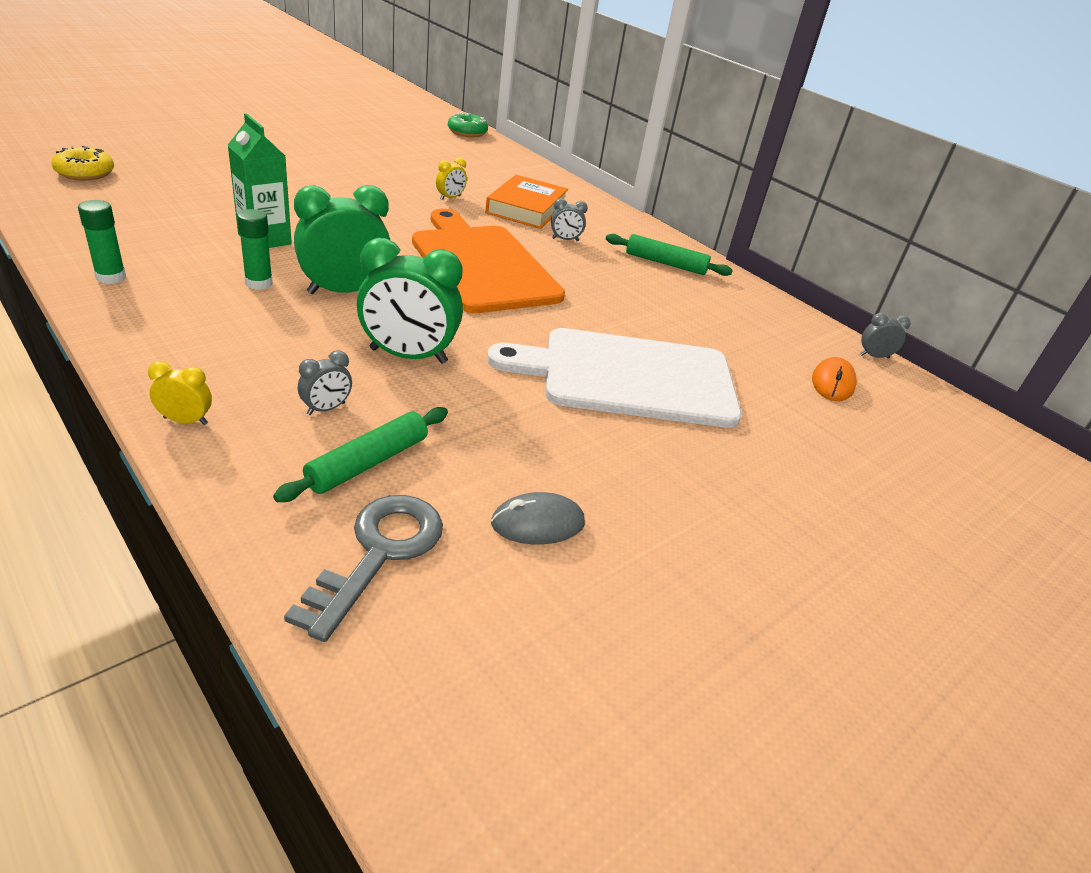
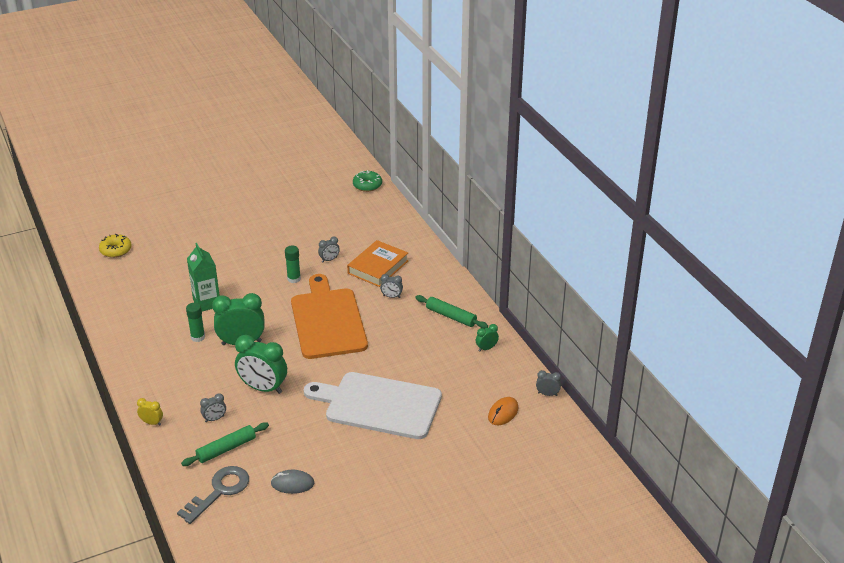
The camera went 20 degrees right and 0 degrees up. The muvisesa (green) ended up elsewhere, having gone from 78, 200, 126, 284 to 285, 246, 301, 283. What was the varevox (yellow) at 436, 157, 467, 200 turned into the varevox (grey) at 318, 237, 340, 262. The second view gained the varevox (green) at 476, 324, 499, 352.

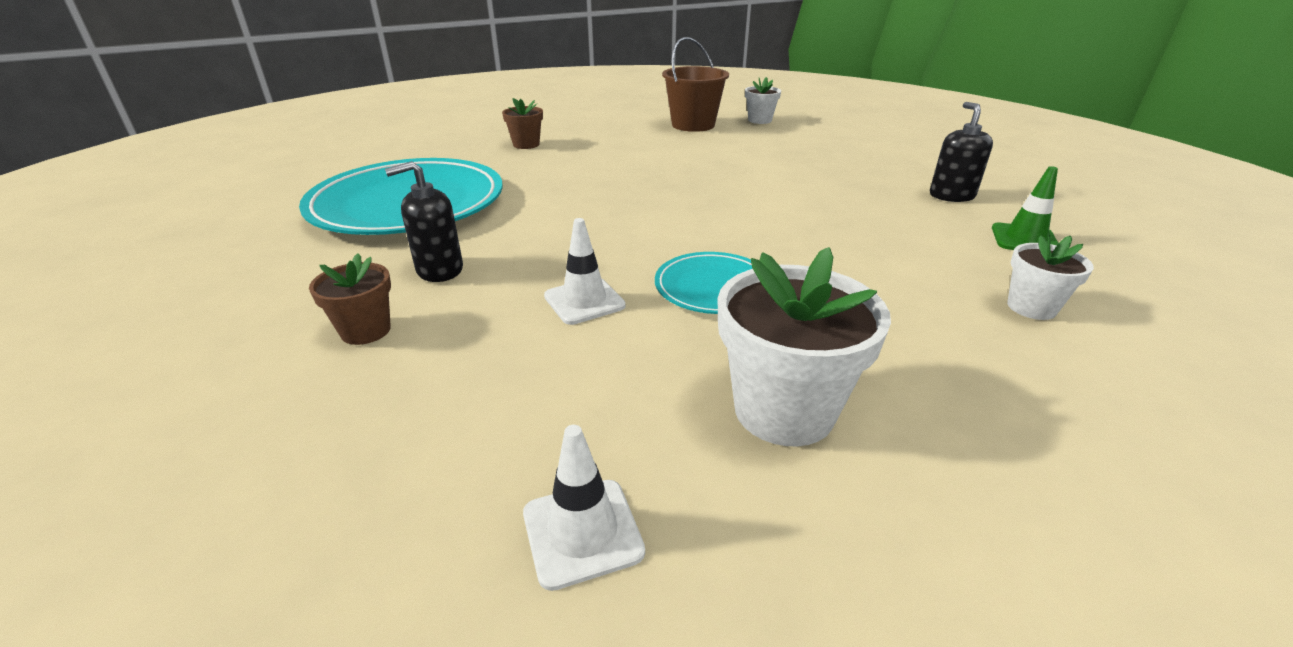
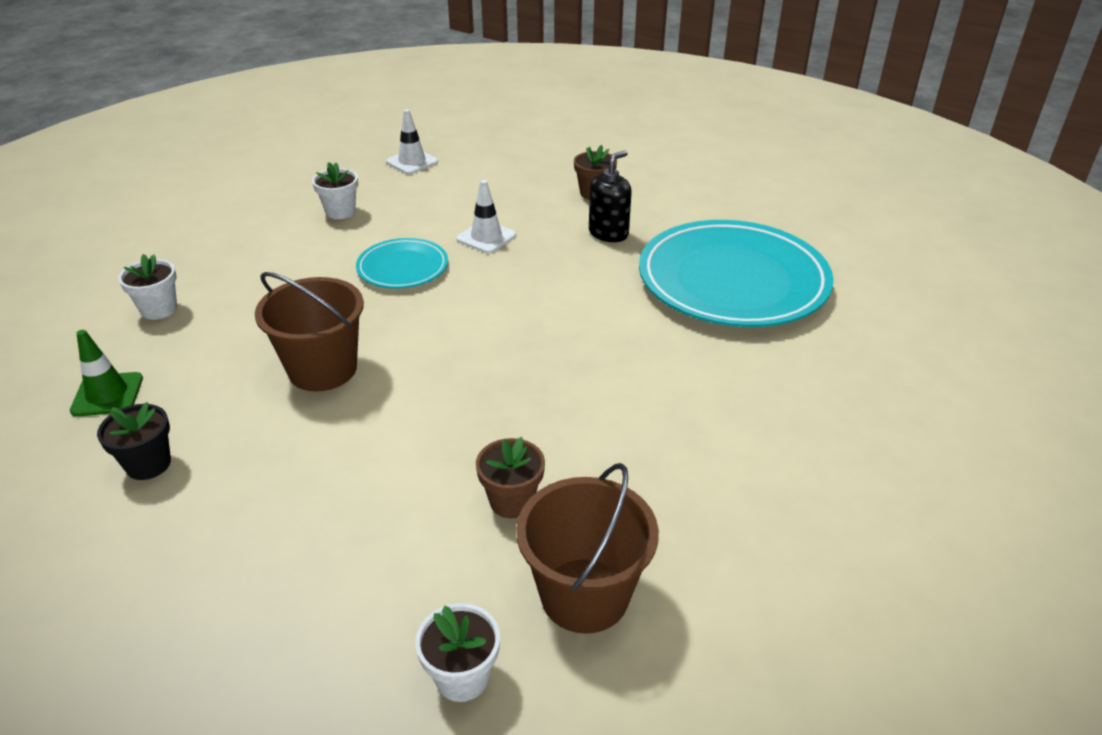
The camera went 155 degrees right and 5 degrees up. Where the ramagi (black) stood at 930, 102, 993, 202, the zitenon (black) came to stand at 97, 402, 171, 480. The second view gained the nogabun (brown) at 255, 272, 364, 391. The size of the zitenon (white) at 718, 247, 891, 447 changed by a factor of 0.56. The zitenon (brown) ended up elsewhere, having gone from 502, 98, 543, 149 to 476, 437, 545, 518.

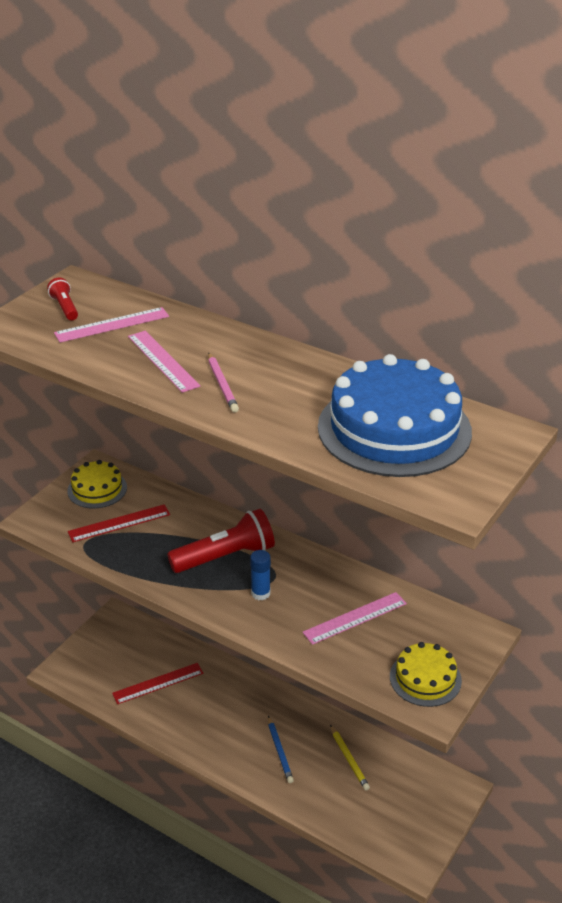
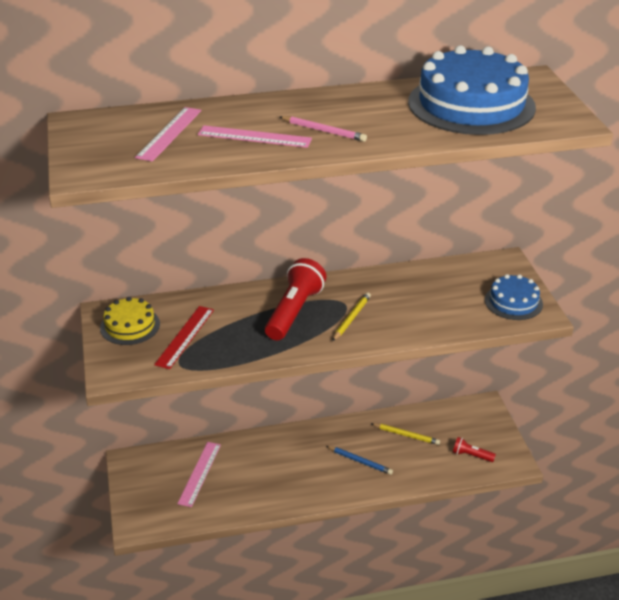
The camera went 45 degrees left and 0 degrees up. The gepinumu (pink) ended up elsewhere, having gone from 302, 592, 407, 645 to 177, 442, 221, 507. Where the muvisesa (blue) stood at 250, 550, 271, 601, the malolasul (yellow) came to stand at 332, 292, 371, 341. The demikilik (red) ended up elsewhere, having gone from 47, 278, 78, 321 to 453, 437, 496, 462. What was the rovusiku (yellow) at 390, 642, 462, 707 turned into the rovusiku (blue) at 485, 274, 543, 320. The second view lost the gepinumu (red) at 112, 663, 203, 704.

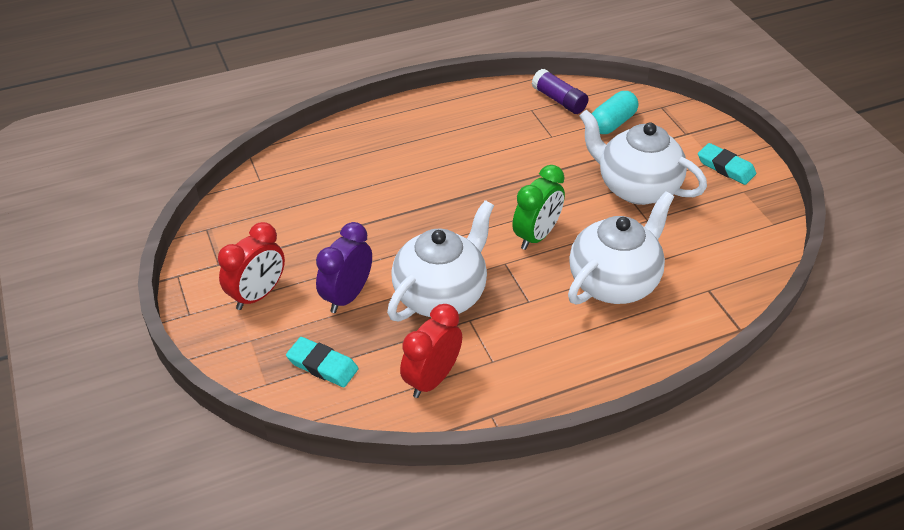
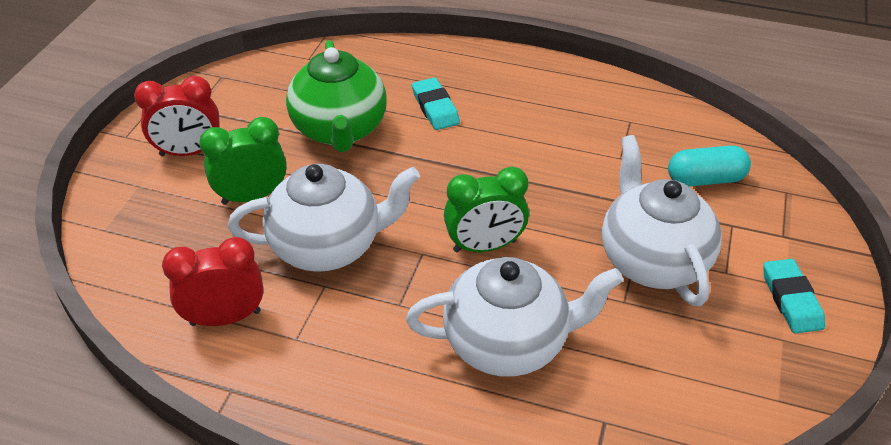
The camera went 40 degrees right and 0 degrees up. What was the varevox (purple) at 316, 222, 372, 313 turned into the varevox (green) at 199, 117, 287, 205. The second view gained the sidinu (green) at 286, 40, 387, 152. The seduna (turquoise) ended up elsewhere, having gone from 286, 337, 359, 387 to 412, 78, 460, 130. The second view lost the muvisesa (purple) at 532, 69, 588, 114.

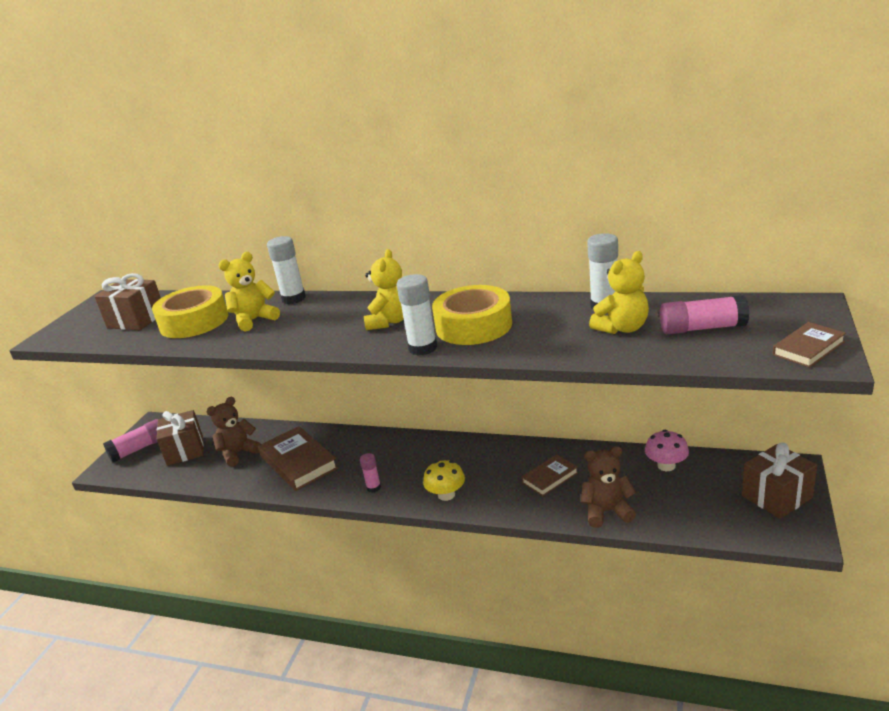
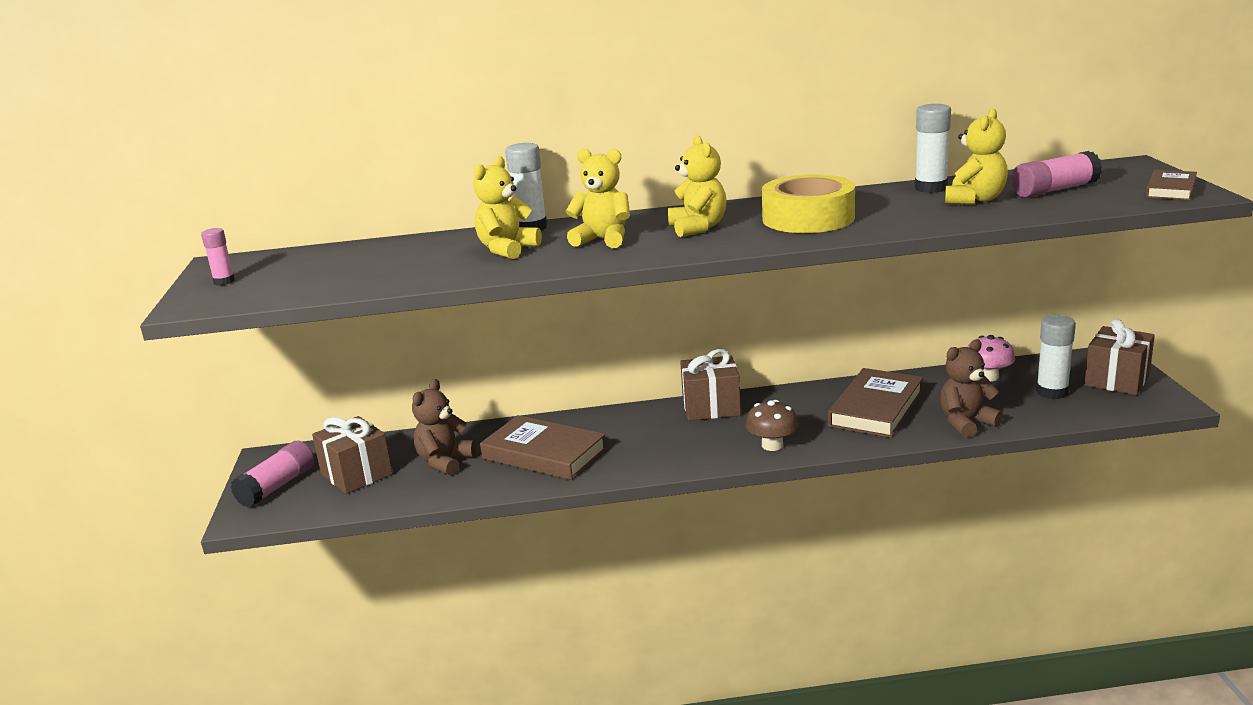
The camera went 25 degrees left and 5 degrees down. The muvisesa (pink) ended up elsewhere, having gone from 360, 453, 381, 493 to 201, 228, 235, 285. The second view gained the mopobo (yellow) at 565, 149, 630, 248. The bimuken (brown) ended up elsewhere, having gone from 94, 273, 161, 330 to 680, 349, 741, 421. What was the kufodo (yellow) at 423, 460, 465, 501 turned into the kufodo (brown) at 745, 400, 799, 451. The size of the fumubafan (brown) at 521, 454, 578, 496 changed by a factor of 1.77. The muvisesa (white) ended up elsewhere, having gone from 397, 274, 437, 356 to 1036, 315, 1076, 399. The second view lost the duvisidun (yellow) at 152, 285, 228, 338.

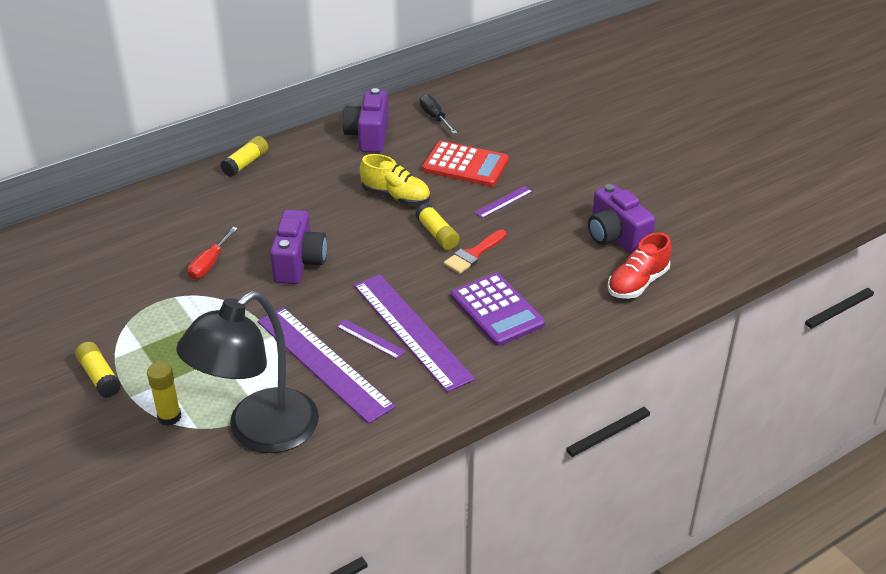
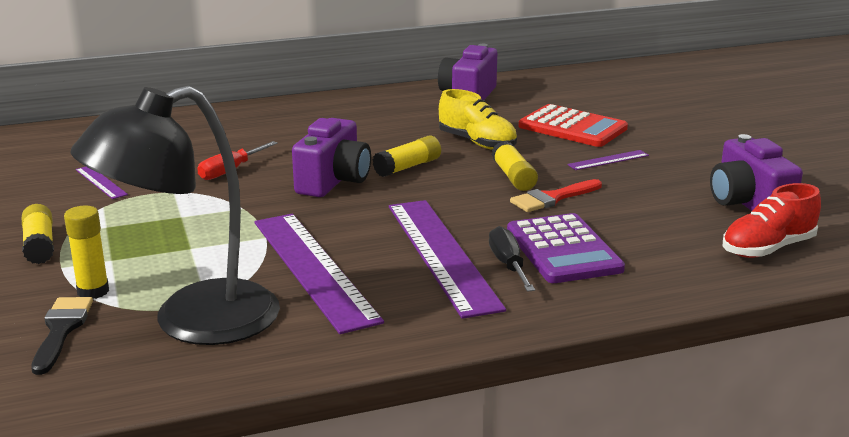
The camera went 15 degrees right and 15 degrees down. The second view gained the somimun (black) at 31, 297, 93, 375. The gepinumu (purple) ended up elsewhere, having gone from 336, 319, 406, 359 to 76, 167, 128, 199. The muvisesa (yellow) ended up elsewhere, having gone from 220, 136, 268, 177 to 373, 135, 441, 177. The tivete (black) ended up elsewhere, having gone from 420, 94, 457, 134 to 489, 226, 535, 292.

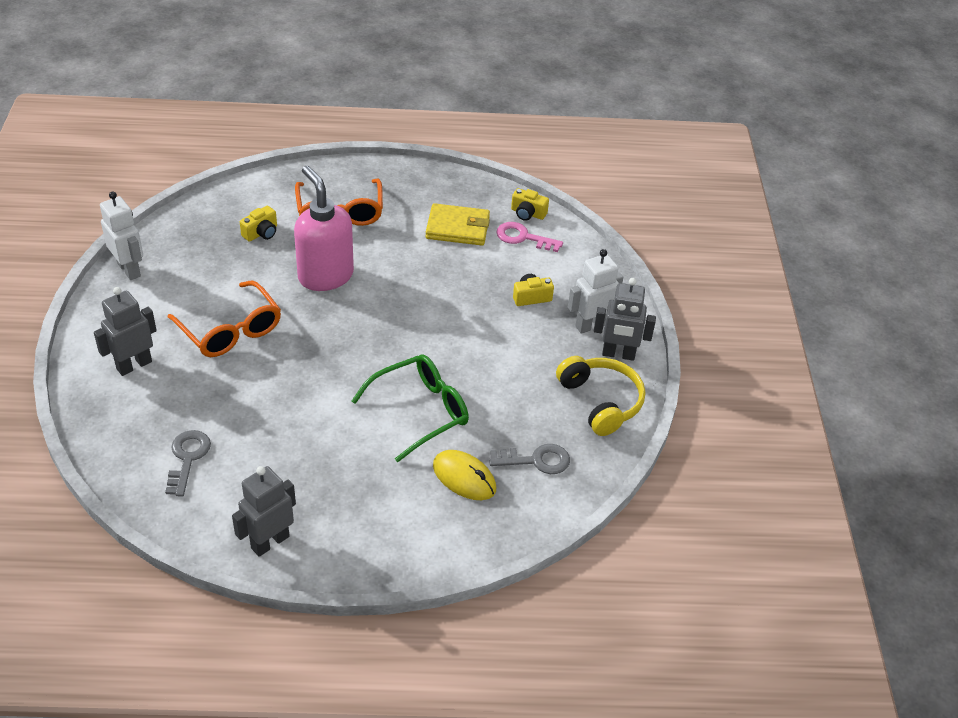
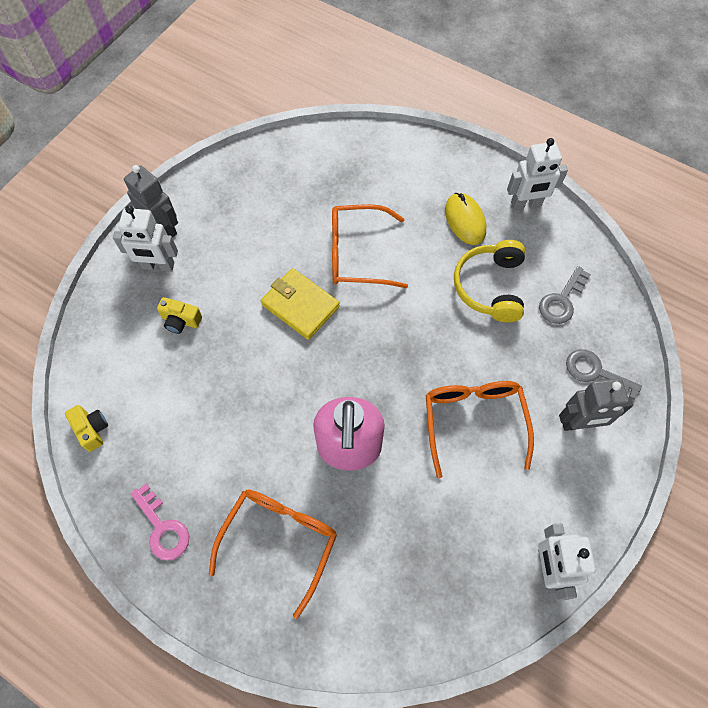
The camera went 145 degrees left and 20 degrees up. The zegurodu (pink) ended up elsewhere, having gone from 496, 222, 563, 252 to 130, 484, 189, 561. The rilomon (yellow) ended up elsewhere, having gone from 425, 203, 490, 246 to 261, 268, 340, 340. What was the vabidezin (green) at 352, 355, 469, 462 turned into the vabidezin (orange) at 332, 204, 408, 288. The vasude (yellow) ended up elsewhere, having gone from 433, 450, 496, 500 to 445, 193, 486, 245. The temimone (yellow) ended up elsewhere, having gone from 556, 356, 645, 436 to 454, 240, 525, 322. What was the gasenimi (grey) at 232, 466, 296, 557 turned into the gasenimi (white) at 507, 138, 568, 210. The zegurodu (grey) ended up elsewhere, having gone from 489, 444, 570, 474 to 566, 349, 642, 400. The second view lost the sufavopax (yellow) at 240, 206, 277, 242.

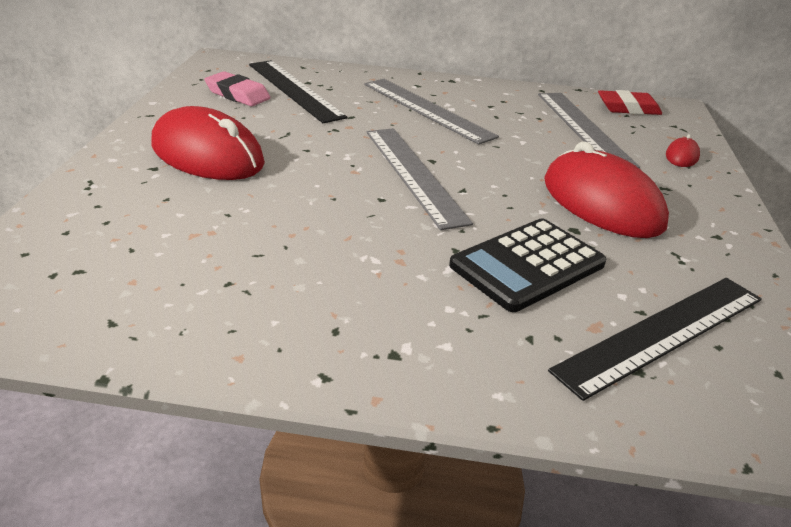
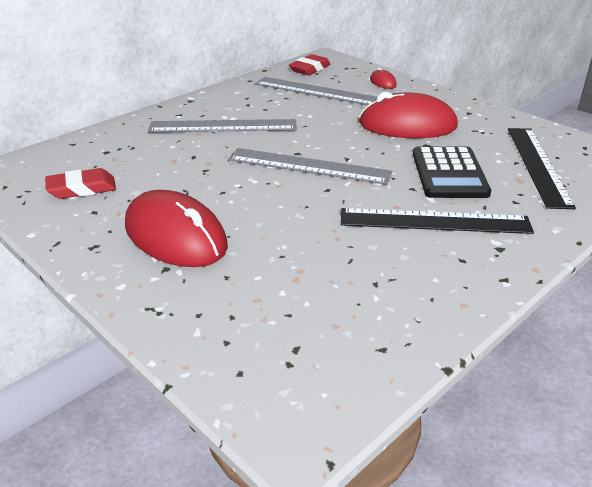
The camera went 50 degrees left and 0 degrees up. What was the seduna (pink) at 204, 71, 270, 106 turned into the seduna (red) at 45, 168, 116, 199. The vasude (red) at 151, 106, 265, 180 ended up facing another way, 60 degrees clockwise from before. The gepinumu (black) ended up elsewhere, having gone from 249, 60, 347, 123 to 341, 208, 534, 234.

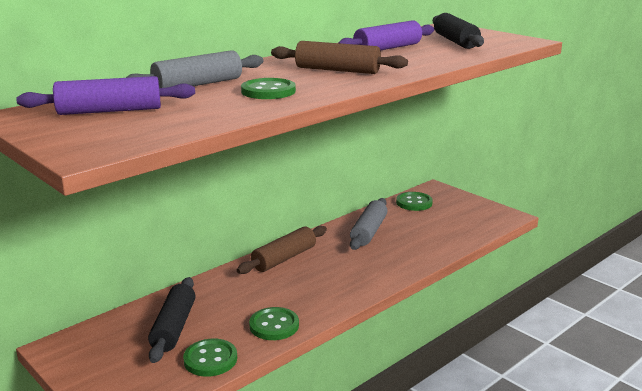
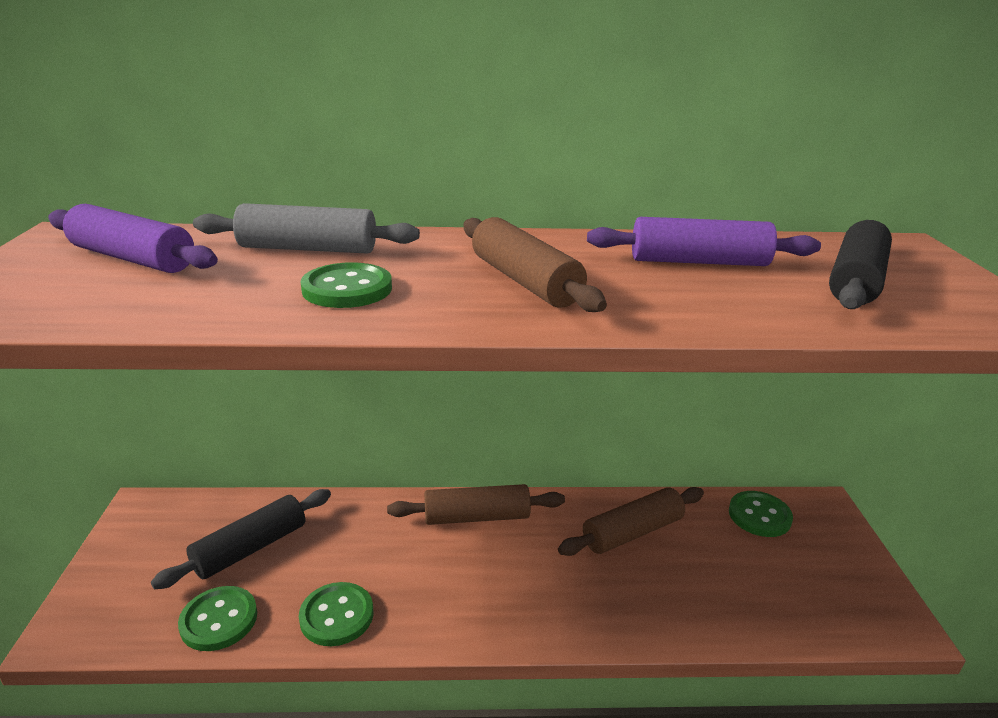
The camera went 40 degrees right and 5 degrees up. What was the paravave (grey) at 350, 198, 387, 250 turned into the paravave (brown) at 558, 487, 704, 556.

